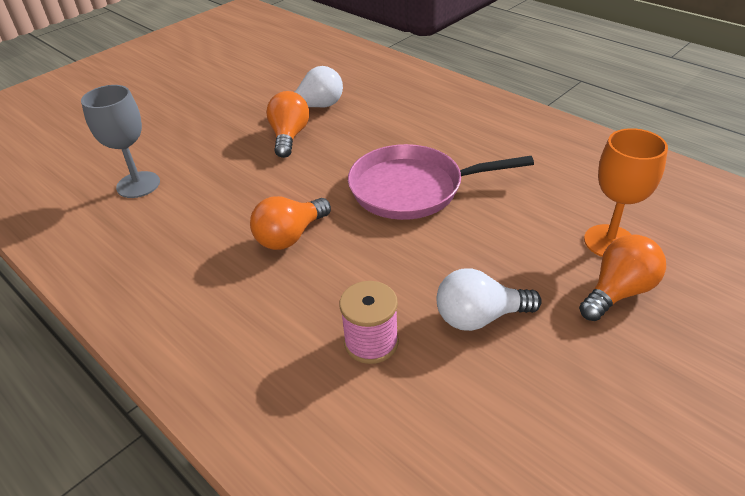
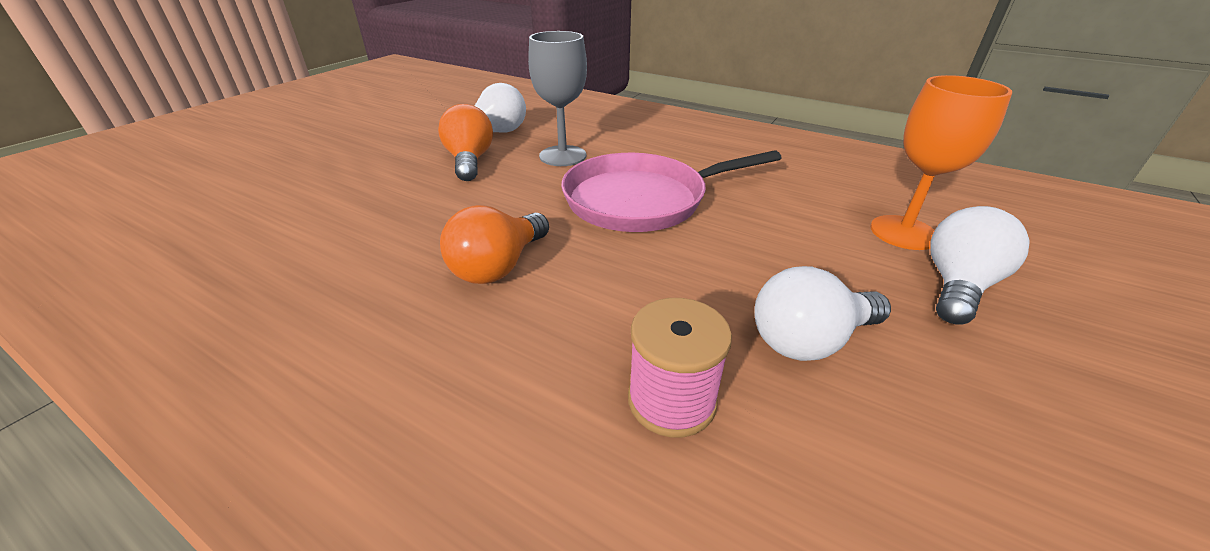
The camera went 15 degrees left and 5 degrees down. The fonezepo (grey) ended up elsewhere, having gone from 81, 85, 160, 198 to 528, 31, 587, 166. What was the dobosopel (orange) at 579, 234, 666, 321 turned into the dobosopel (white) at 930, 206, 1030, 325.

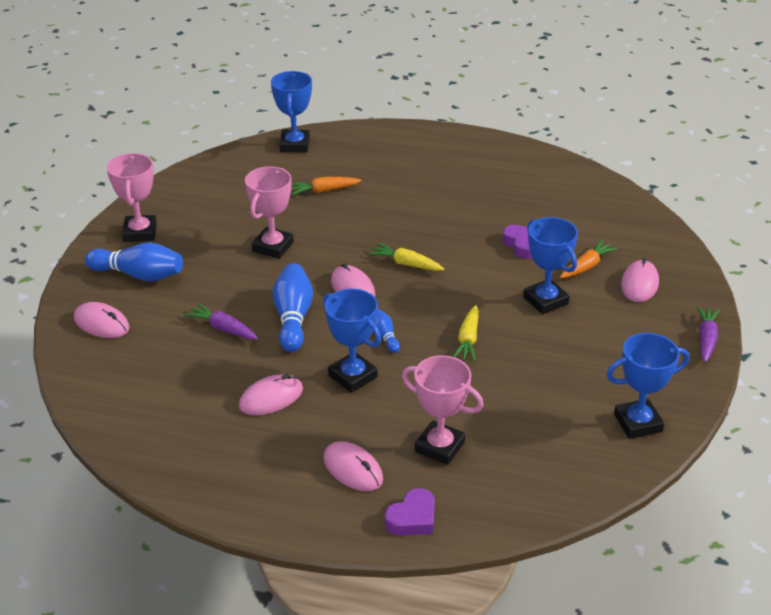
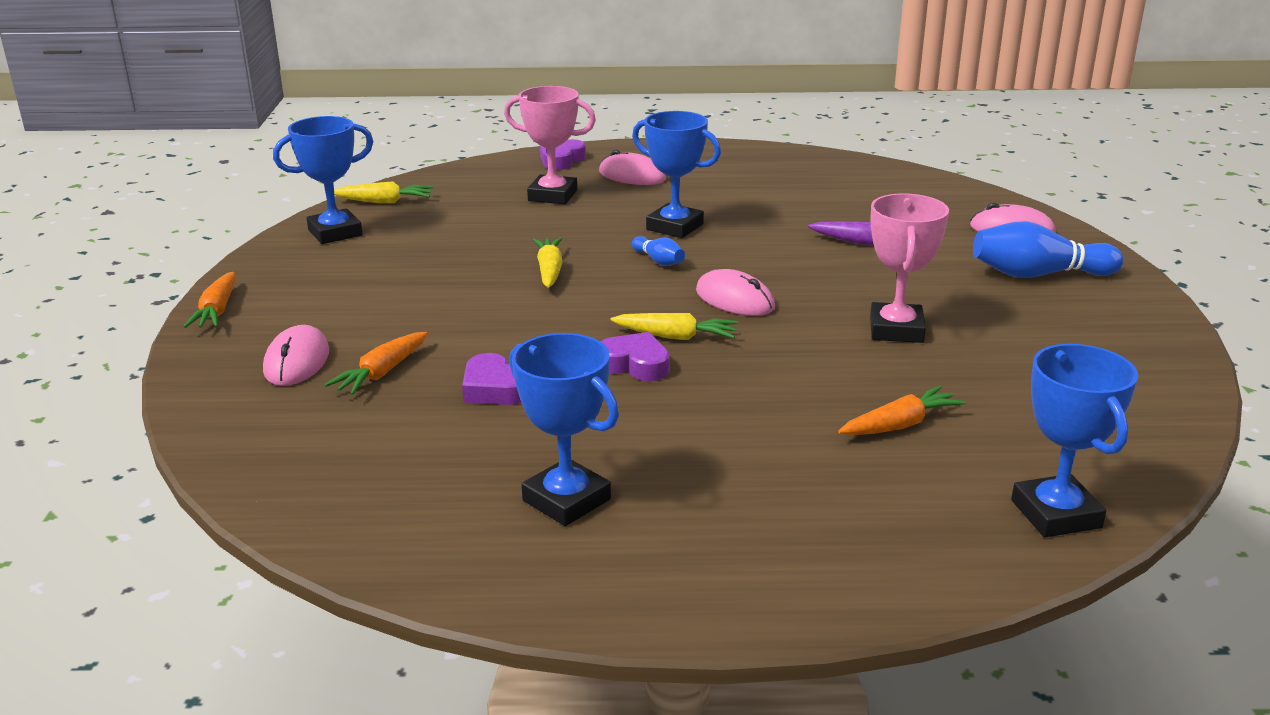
The camera went 165 degrees right and 10 degrees down. What was the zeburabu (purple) at 697, 306, 720, 362 turned into the zeburabu (orange) at 183, 272, 236, 328. The second view gained the zeburabu (yellow) at 334, 181, 433, 203. The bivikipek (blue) ended up elsewhere, having gone from 523, 217, 578, 314 to 509, 333, 619, 526. The second view gained the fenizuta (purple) at 600, 332, 670, 381. The second view lost the bivikipek (pink) at 107, 153, 157, 242. The second view lost the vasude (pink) at 239, 374, 303, 415. The second view lost the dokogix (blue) at 273, 263, 313, 352.

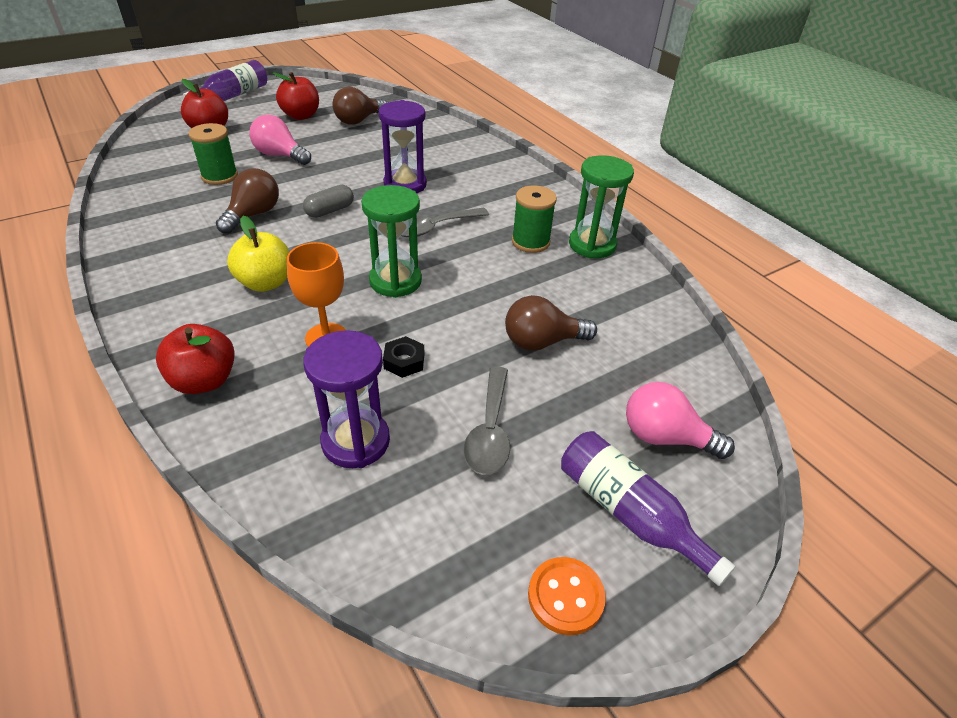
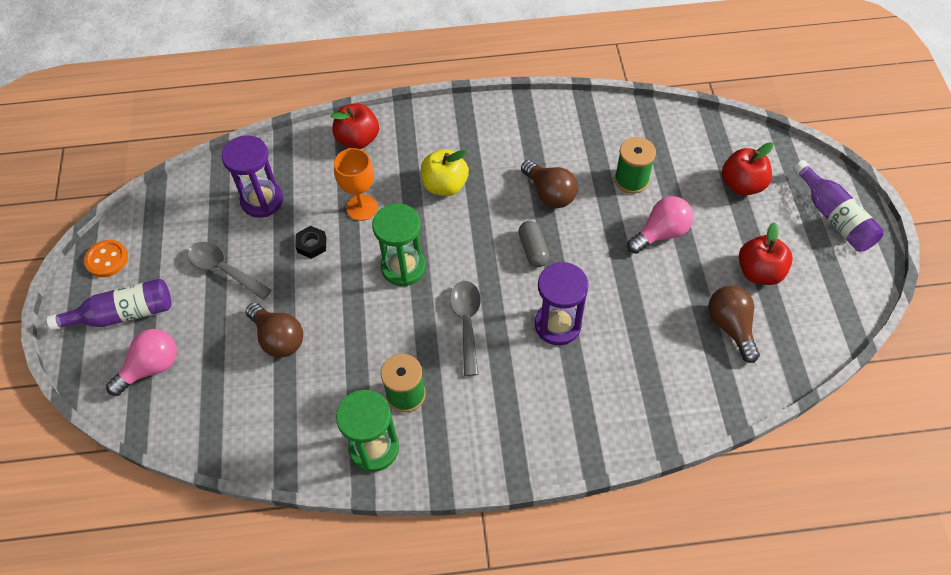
The camera went 120 degrees right and 15 degrees up. The dobosopel (brown) at 505, 295, 597, 351 ended up facing another way, 120 degrees clockwise from before.

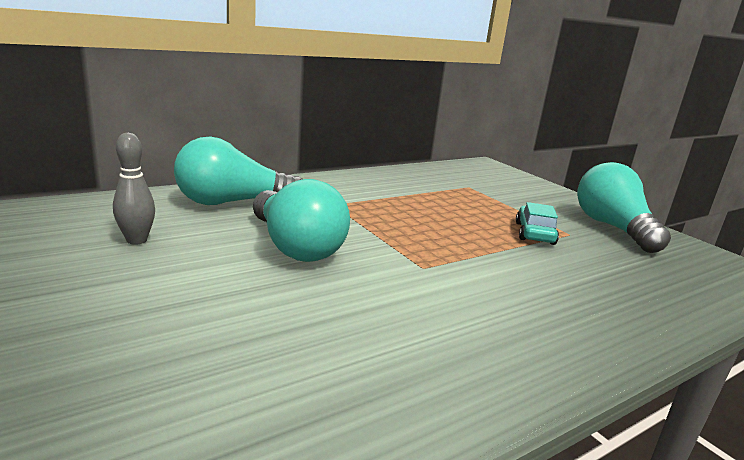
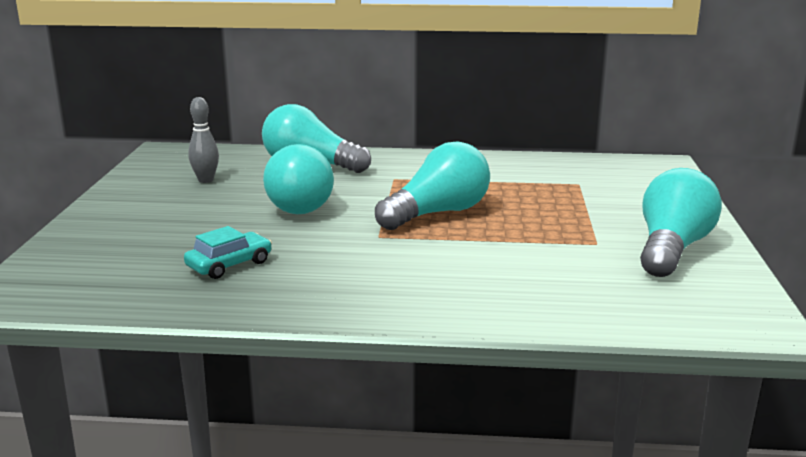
The camera went 40 degrees right and 0 degrees up. The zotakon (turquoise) ended up elsewhere, having gone from 516, 202, 559, 245 to 184, 226, 272, 279. The second view gained the dobosopel (turquoise) at 375, 141, 490, 230.

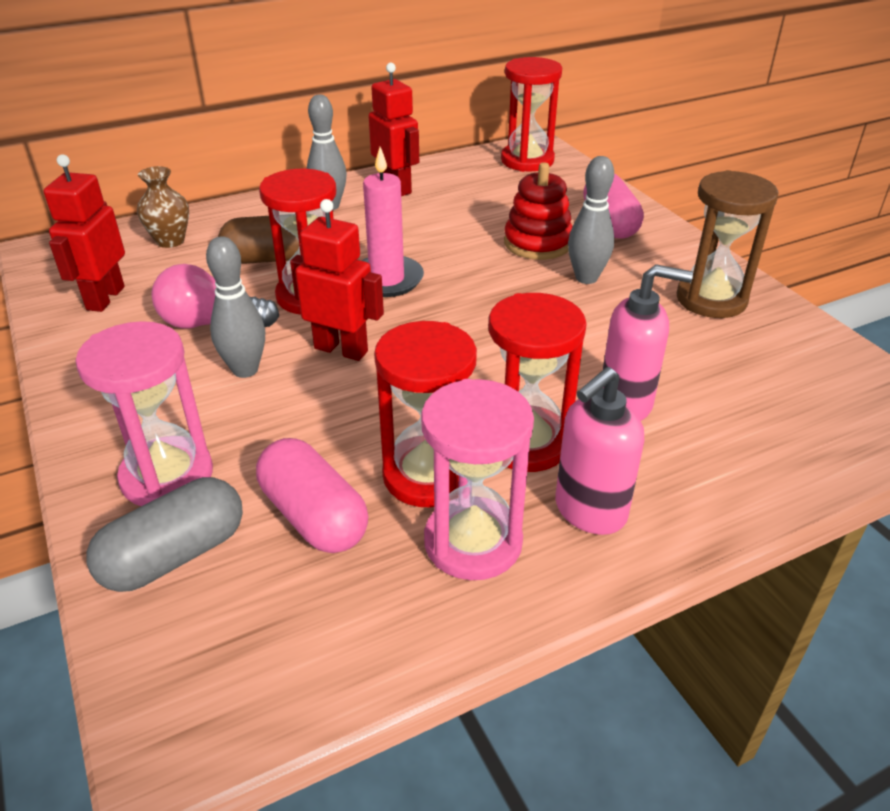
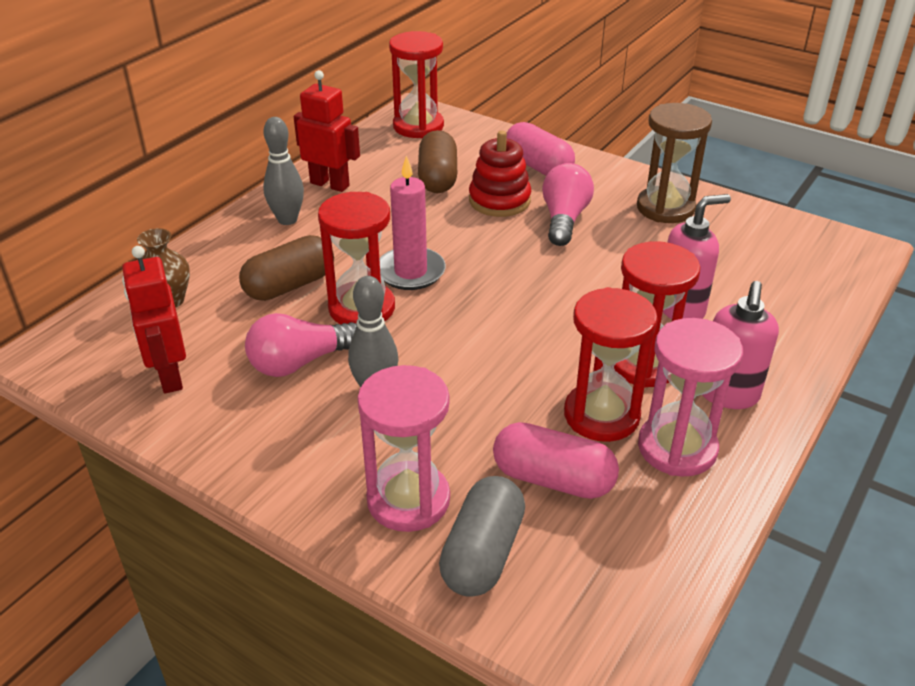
The camera went 30 degrees left and 0 degrees up. The second view gained the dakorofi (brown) at 418, 130, 457, 193. Where the dokogix (grey) stood at 568, 156, 614, 284, the dobosopel (pink) came to stand at 542, 163, 594, 246. The second view lost the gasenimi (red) at 290, 199, 384, 361.

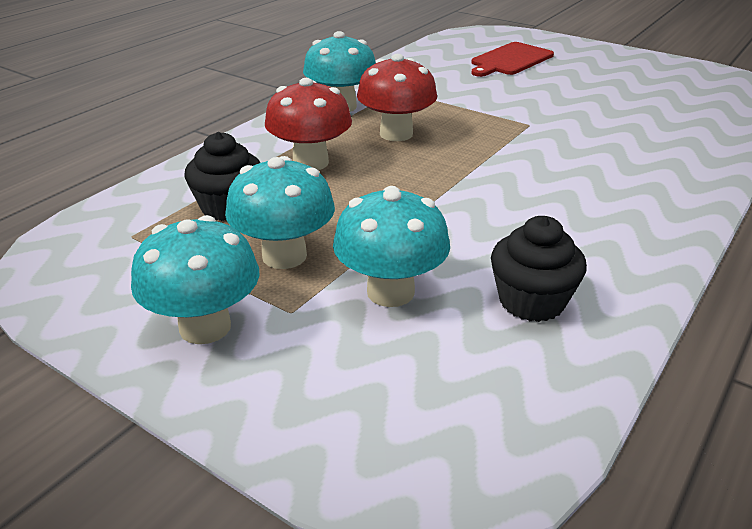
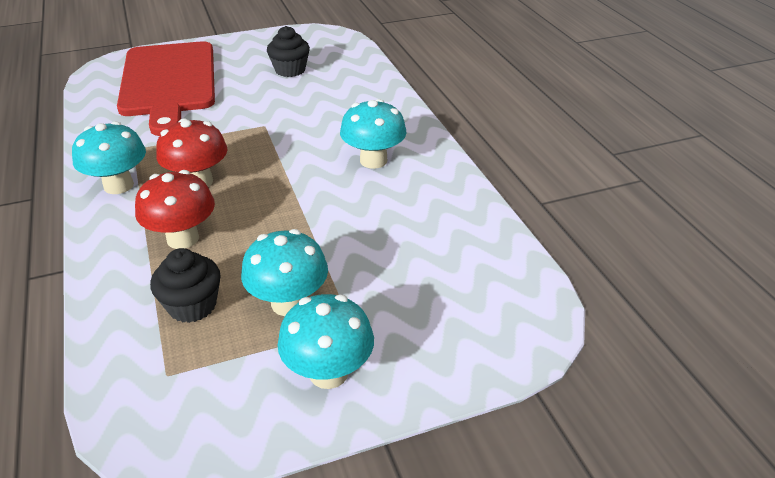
The camera went 55 degrees left and 5 degrees up. The size of the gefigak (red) at 471, 42, 554, 77 changed by a factor of 2.00. The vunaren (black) ended up elsewhere, having gone from 491, 216, 587, 322 to 267, 26, 310, 77. The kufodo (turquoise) ended up elsewhere, having gone from 333, 186, 450, 307 to 340, 99, 406, 169.

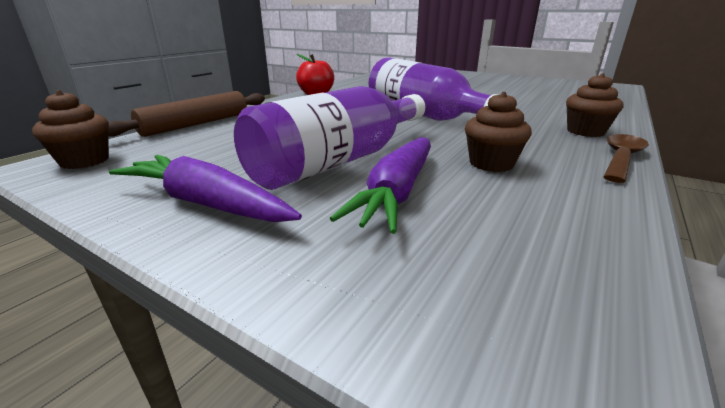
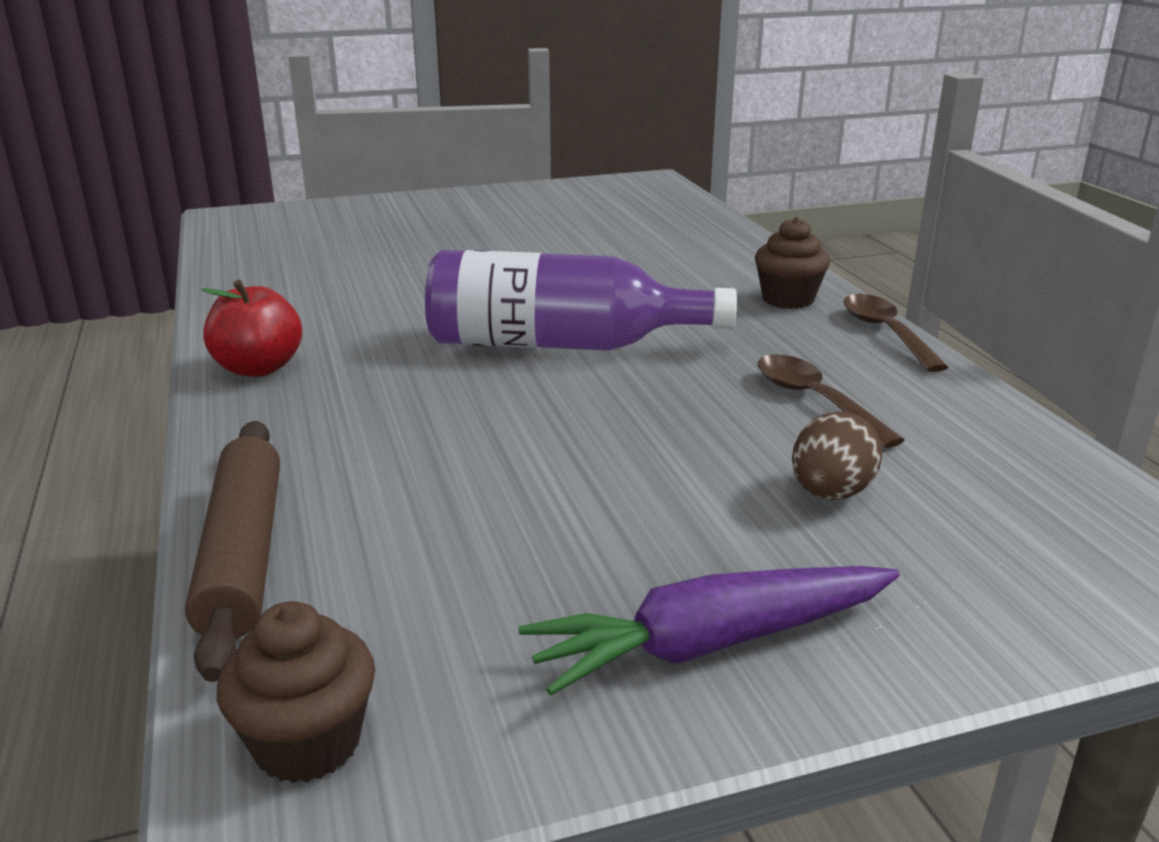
The camera went 50 degrees left and 0 degrees up. Where the vunaren (brown) stood at 465, 92, 532, 172, the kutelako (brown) came to stand at 758, 354, 905, 448. Where the zeburabu (purple) stood at 330, 137, 431, 234, the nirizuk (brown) came to stand at 792, 411, 882, 500. The second view lost the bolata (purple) at 234, 86, 425, 190.

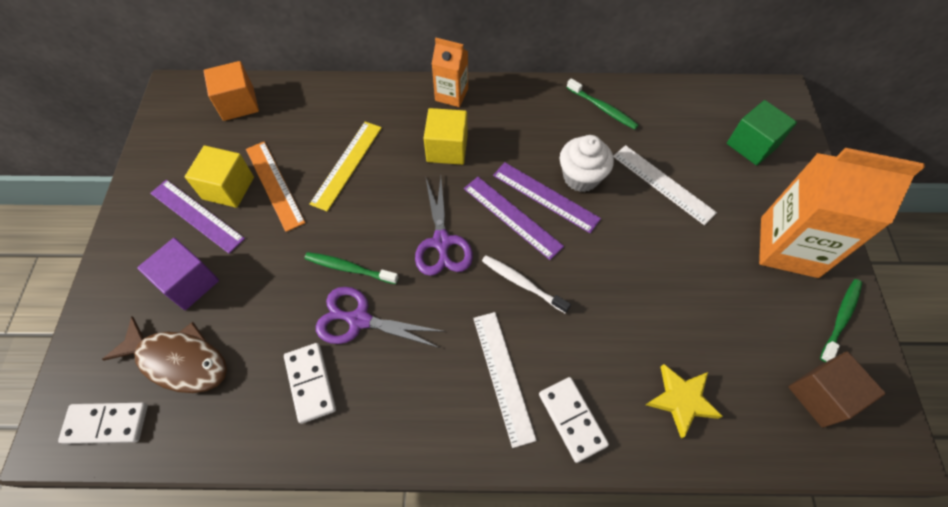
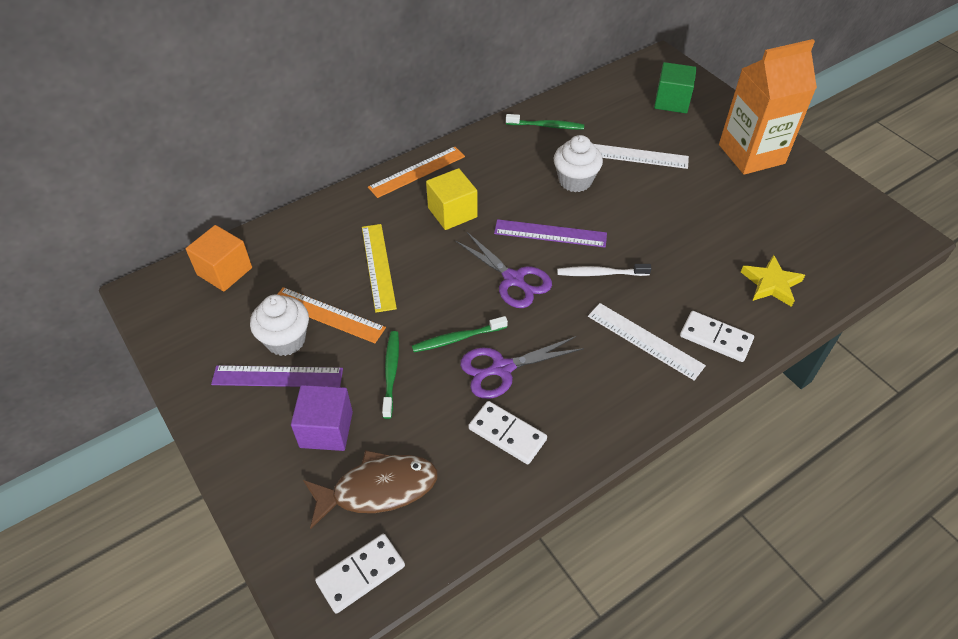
The camera went 35 degrees left and 10 degrees down. Where the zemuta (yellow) stood at 185, 146, 254, 208, the vunaren (white) came to stand at 250, 294, 309, 356. Where the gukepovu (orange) stood at 432, 38, 468, 107, the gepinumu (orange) came to stand at 368, 147, 465, 198. The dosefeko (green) ended up elsewhere, having gone from 820, 279, 862, 362 to 382, 331, 399, 419. The second view lost the gepinumu (purple) at 493, 162, 601, 233. The second view lost the zemuta (brown) at 789, 351, 886, 428.

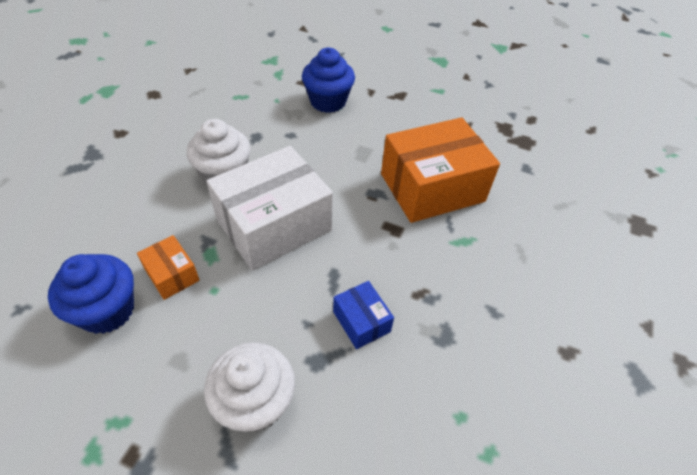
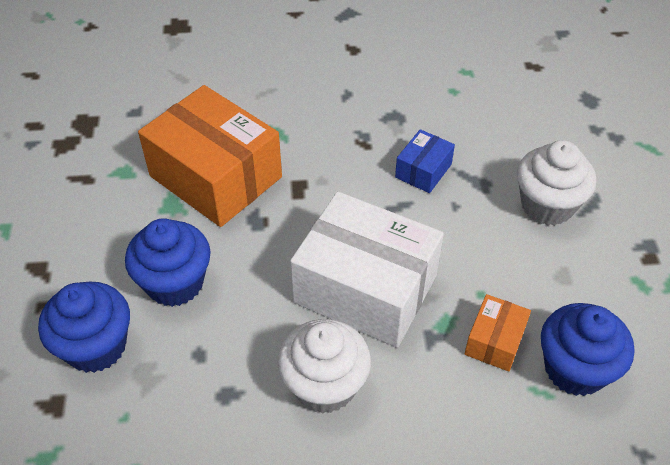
The camera went 115 degrees left and 0 degrees up. The second view gained the vunaren (blue) at 125, 218, 210, 307.

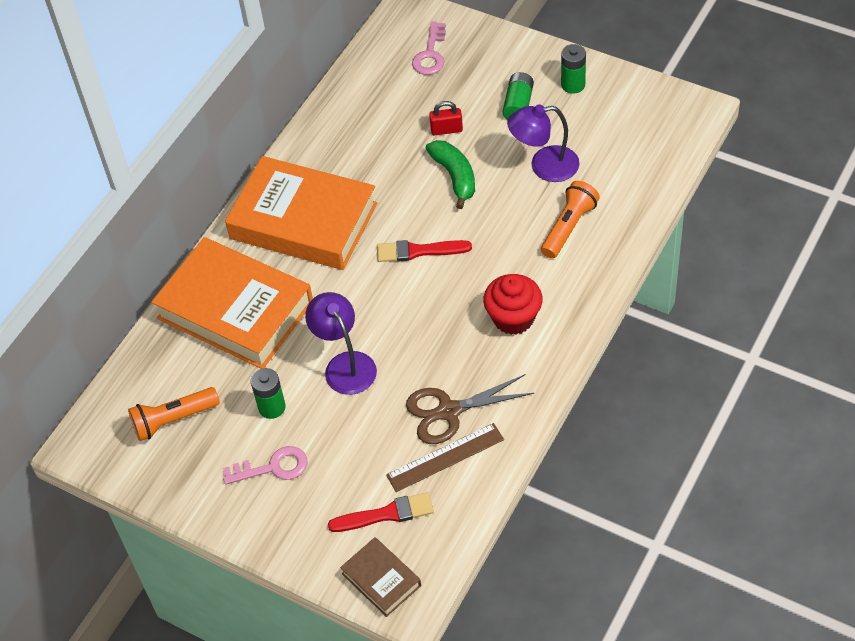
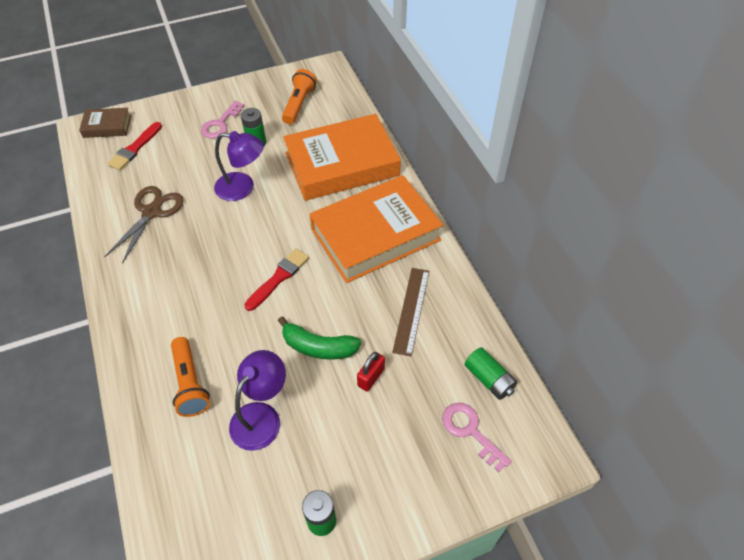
The camera went 125 degrees right and 0 degrees up. The gepinumu (brown) ended up elsewhere, having gone from 386, 423, 504, 492 to 392, 268, 429, 357. The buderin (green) ended up elsewhere, having gone from 503, 72, 534, 120 to 464, 347, 517, 400. The second view lost the vunaren (red) at 483, 274, 543, 335.

